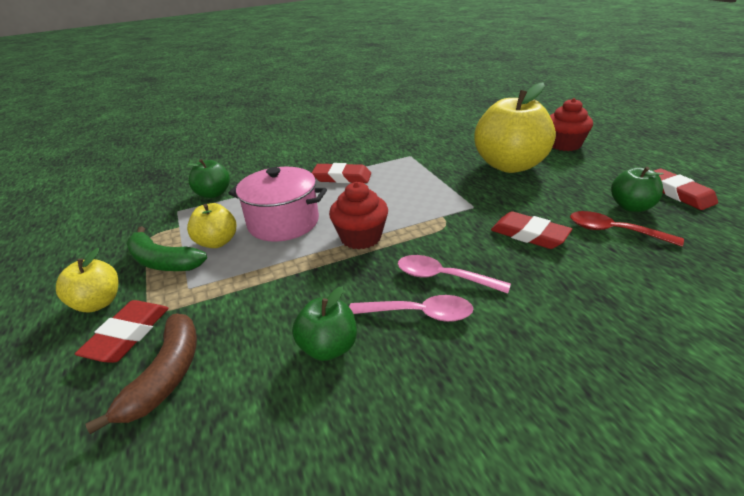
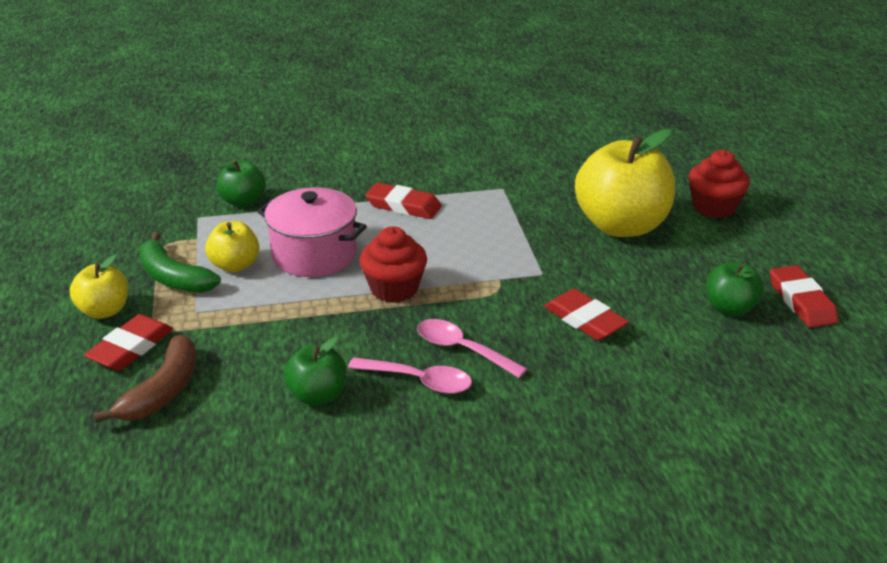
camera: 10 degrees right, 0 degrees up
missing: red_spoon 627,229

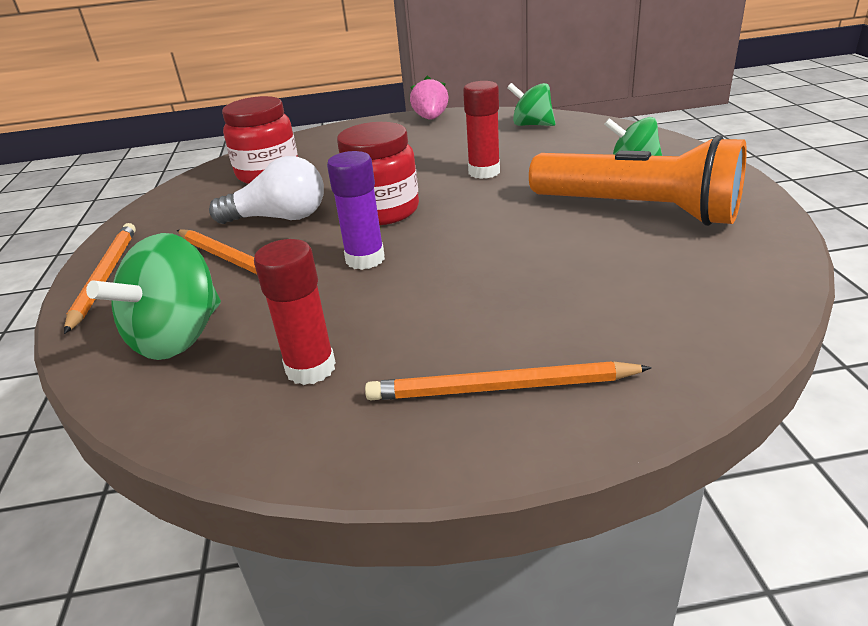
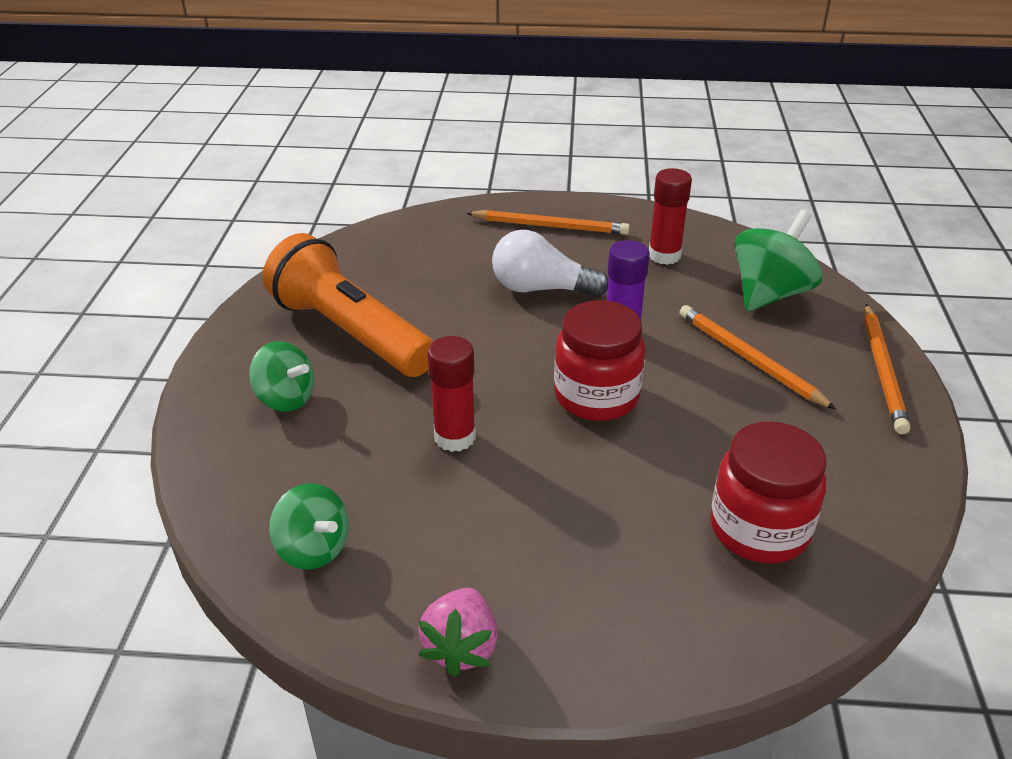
camera: 170 degrees left, 5 degrees up
relocated: white_bulb 266,190 to 550,263

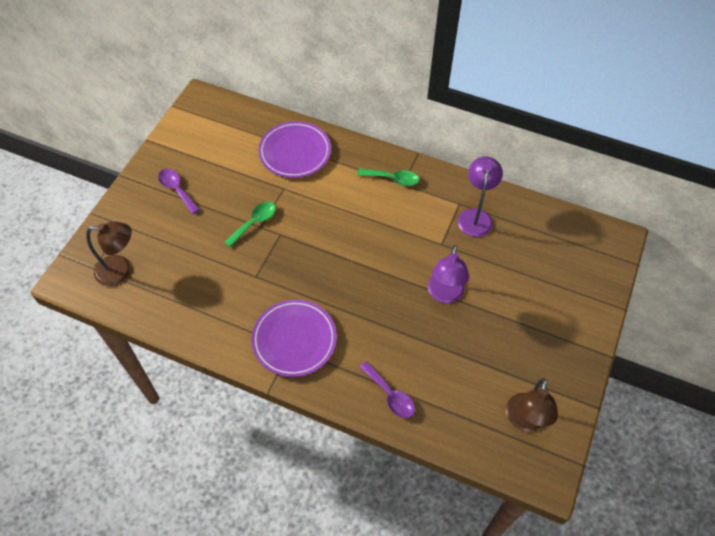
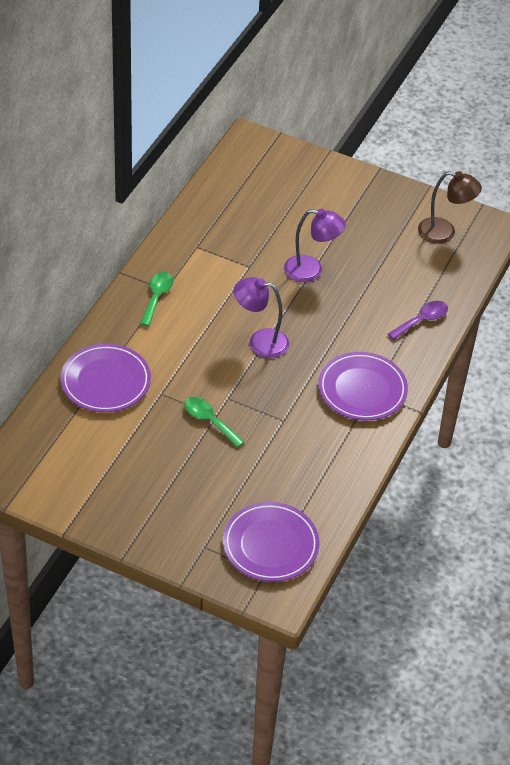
camera: 90 degrees left, 10 degrees down
missing: royal_purple_spoon 179,191
relocated: royal_purple_lamp 480,197 to 261,317
exchanged: brown_lamp 109,253 to royal_purple_dinner_plate 271,542

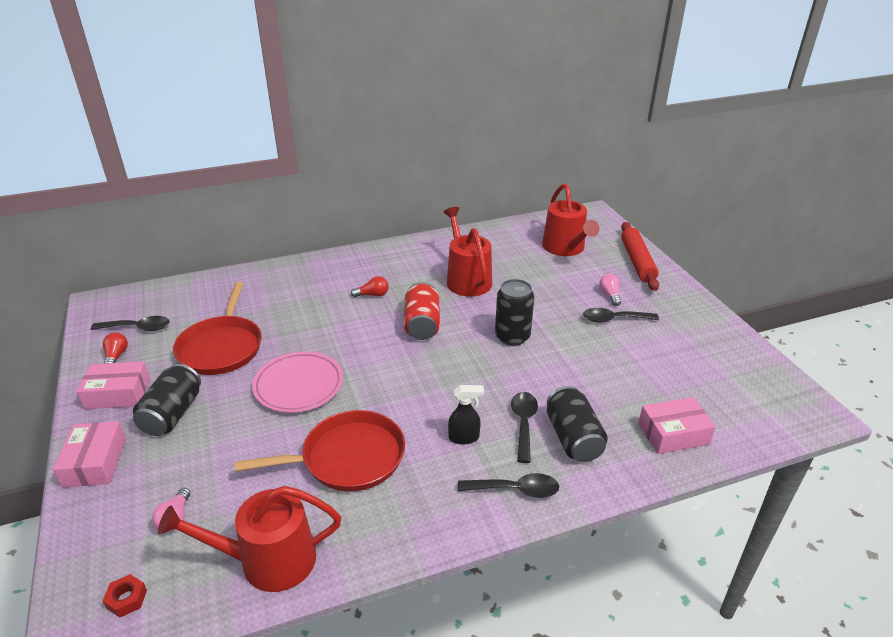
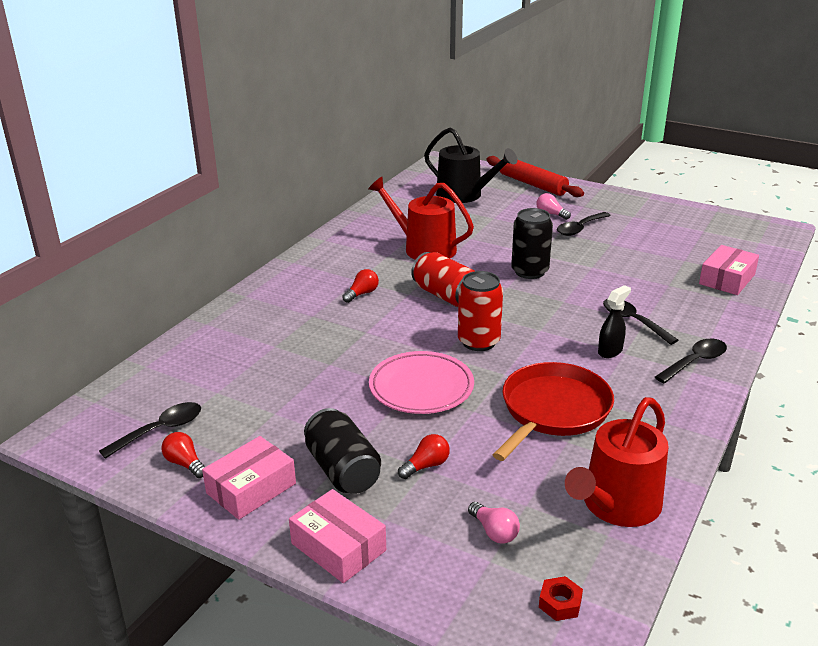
camera: 40 degrees left, 5 degrees down
missing: red_frying_pan 217,328; black_soda_can 577,424
appeared: red_bulb 424,456; red_soda_can 480,311
colour: red_watering_can 570,220 to black_watering_can 470,165

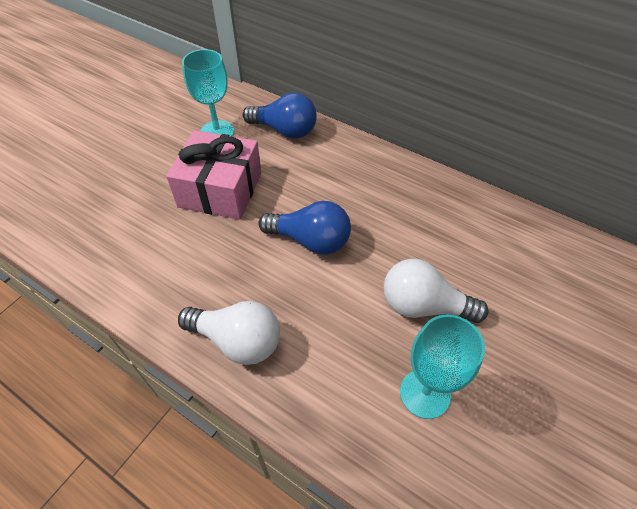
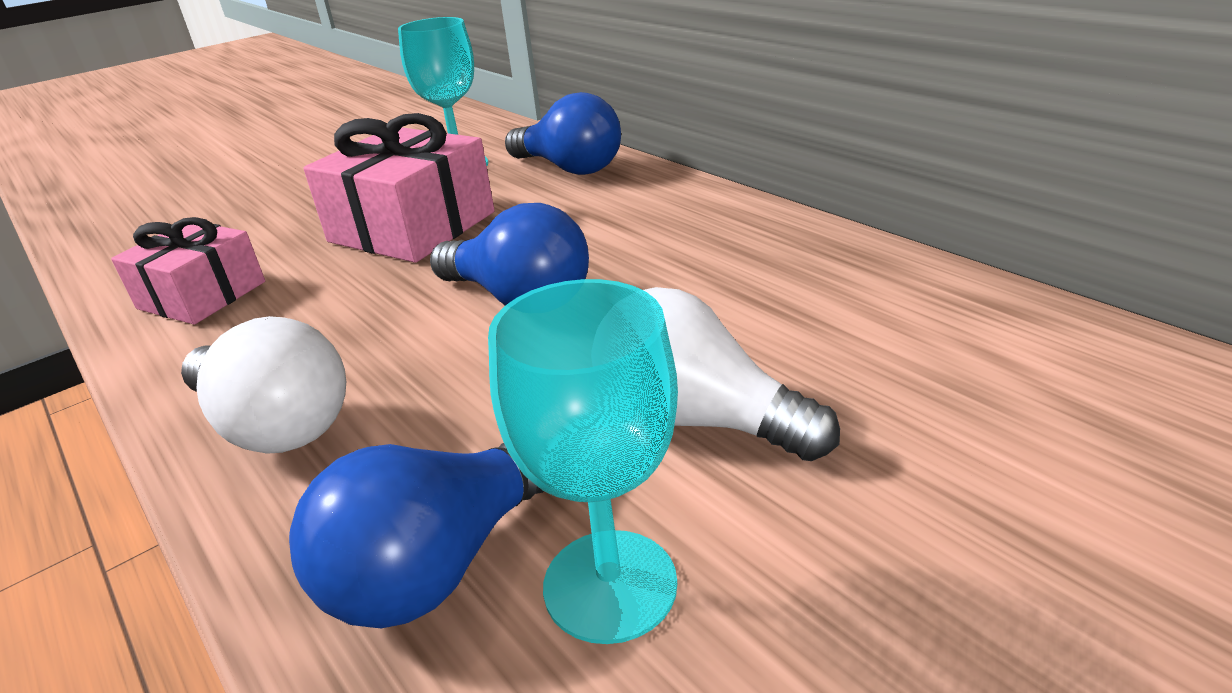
camera: 20 degrees right, 20 degrees down
appeared: rosy_wrapped_gift 188,271; blue_bulb 416,535

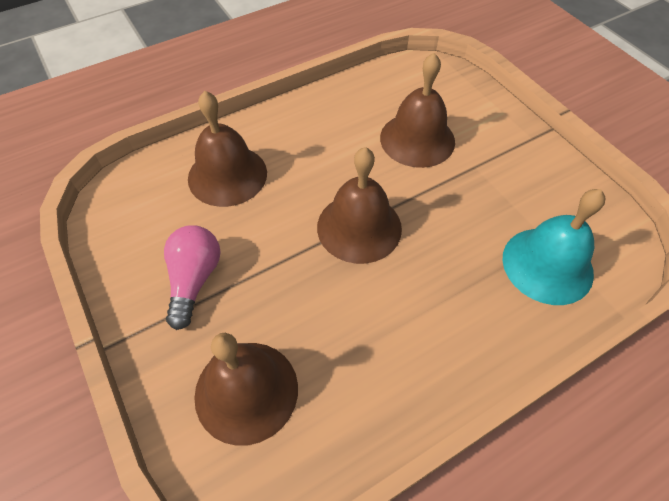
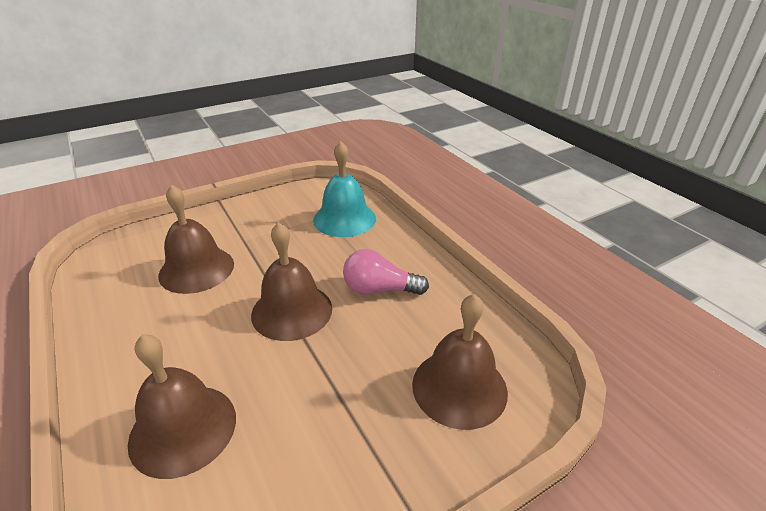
camera: 90 degrees left, 20 degrees down
relocated: rosy_bulb 192,277 to 386,272

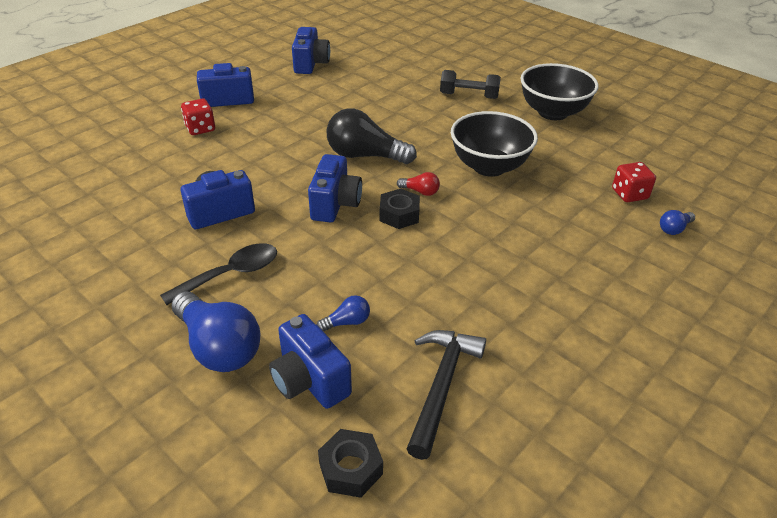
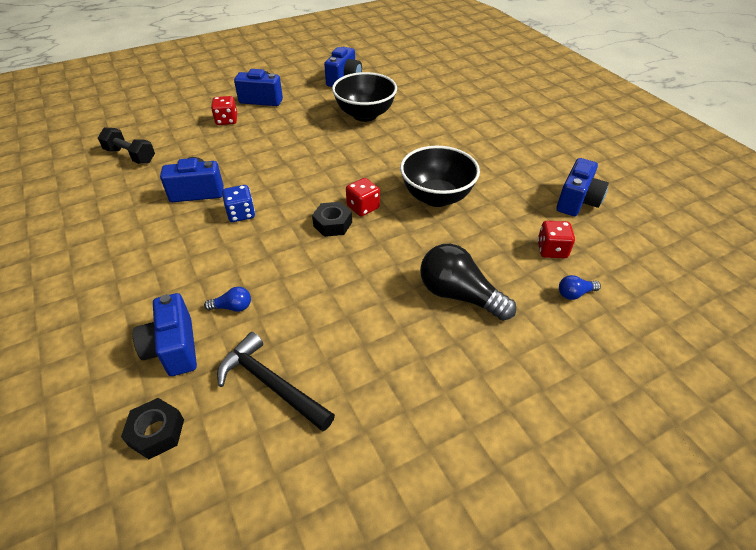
camera: 20 degrees right, 5 degrees up
missing: black_spoon 218,274; blue_bulb 215,331
appeared: blue_dice 238,203
relocated: blue_photo_camera 335,188 to 582,187; black_bulb 371,136 to 468,282; black_free_weight 470,84 to 126,146; black_deep_dish 559,91 to 364,97
exchanged: red_bulb 418,184 to red_dice 363,197
spun: black_carpenter's_hammer 446,395 = 276,382 90 degrees counterclockwise

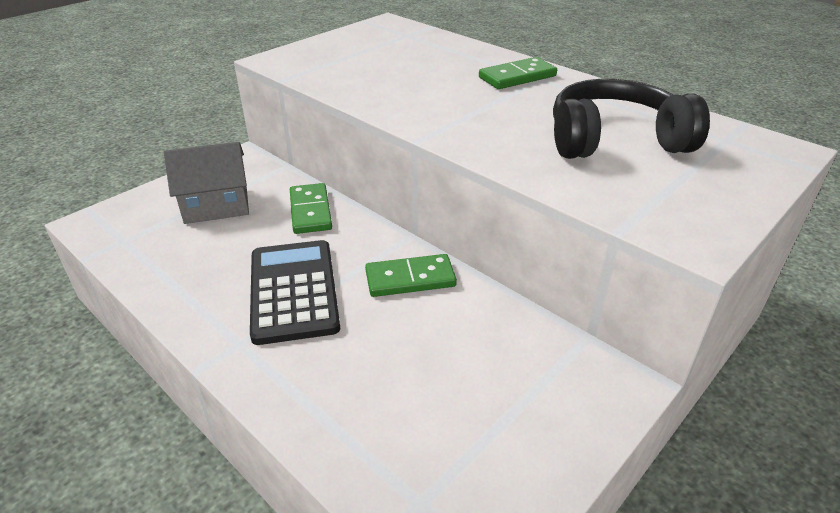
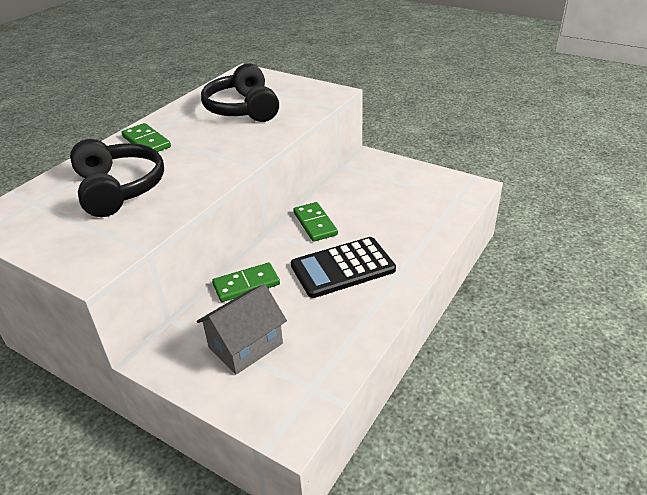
camera: 100 degrees left, 0 degrees up
appeared: black_over-ear_headphones 117,178
spun: gray_house 206,183 = 242,329 75 degrees clockwise

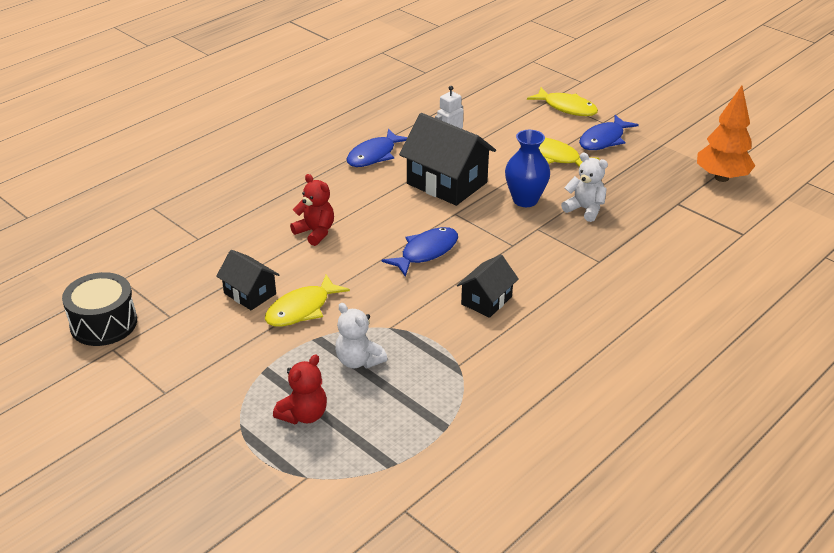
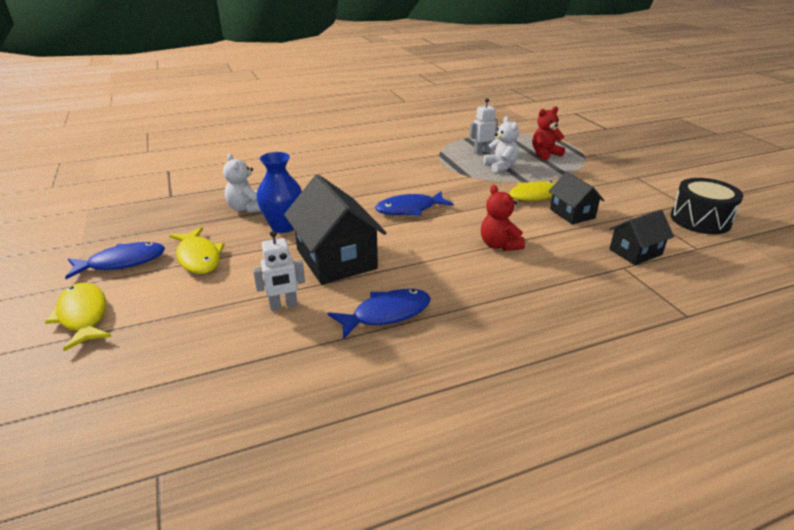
camera: 155 degrees left, 5 degrees down
missing: orange_fir_tree 726,134
appeared: white_toy_robot 483,126
relocated: black_house 488,286 to 641,237

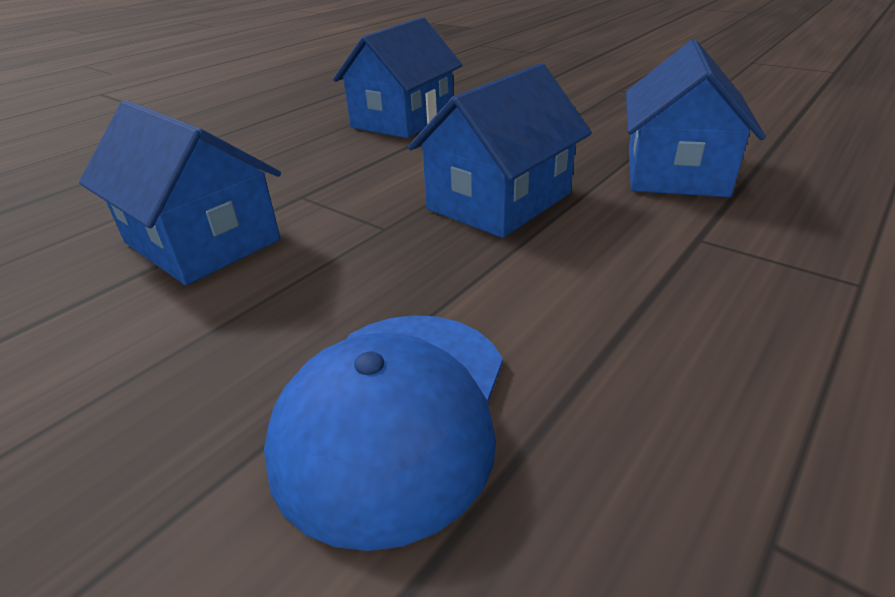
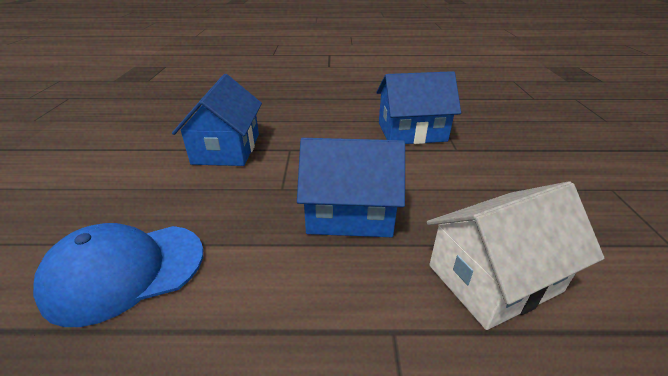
camera: 50 degrees right, 0 degrees up
colour: blue_house 696,118 to white_house 515,255

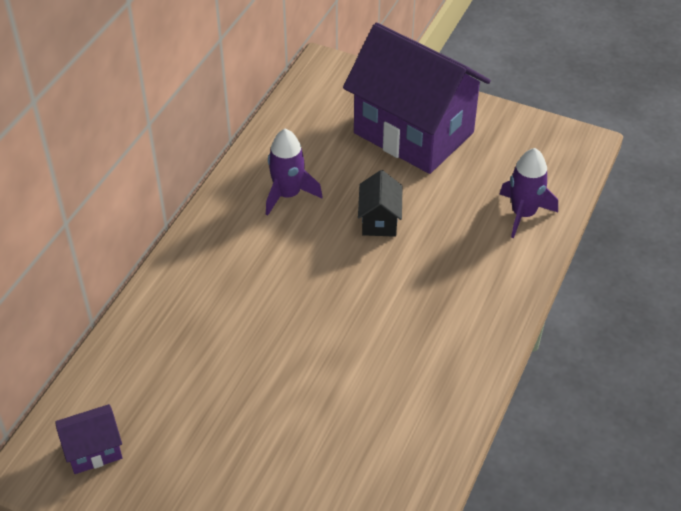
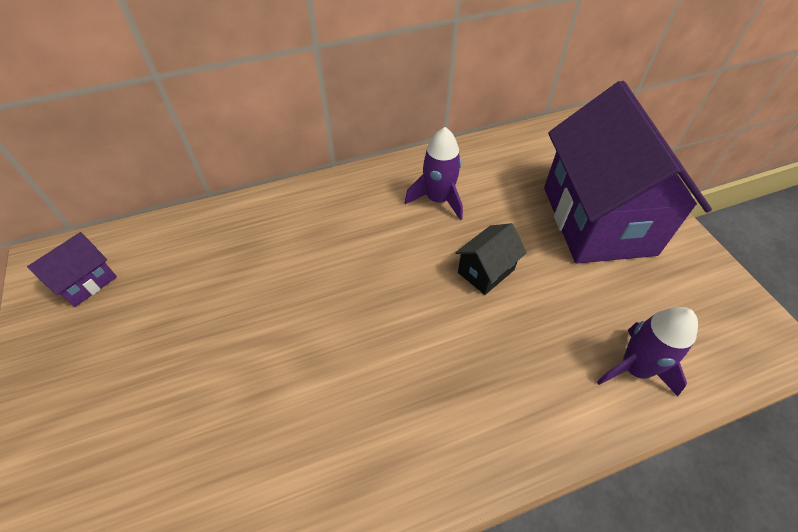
camera: 45 degrees right, 5 degrees up
spun: royal_purple_house 89,439 = 72,269 75 degrees counterclockwise

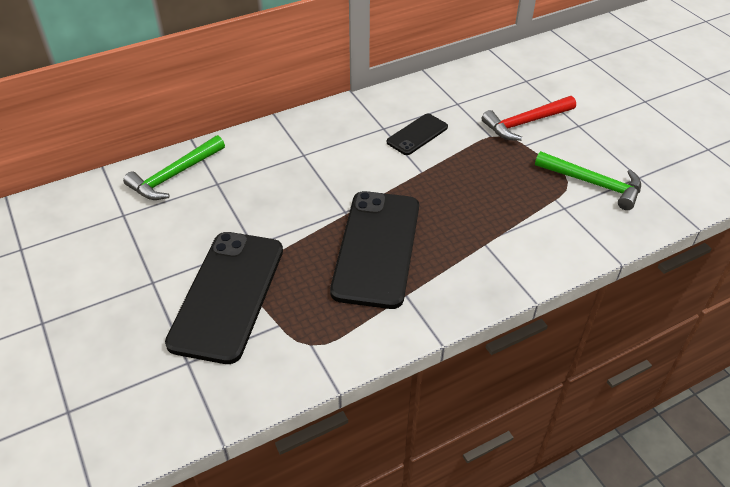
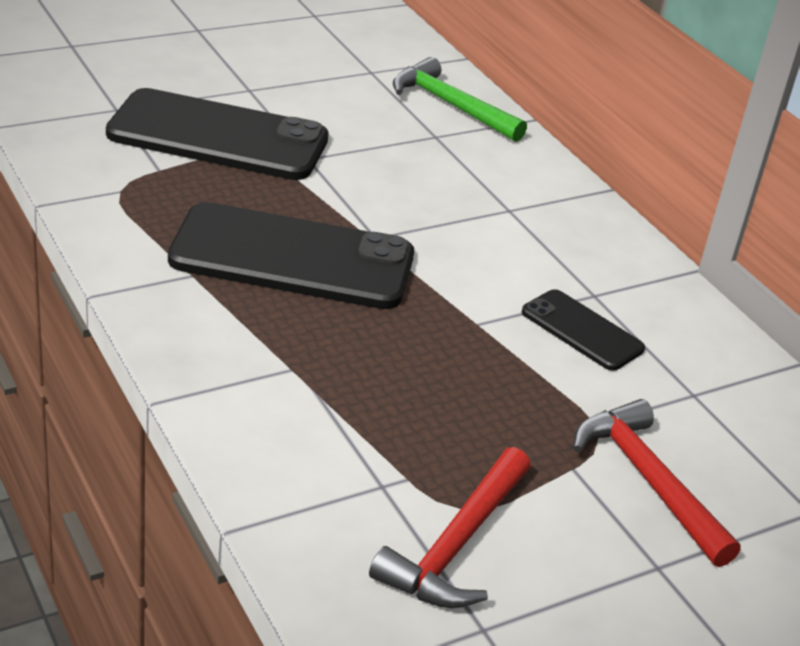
camera: 85 degrees right, 10 degrees down
colour: leaf-green_carpenter's_hammer 588,180 to red_carpenter's_hammer 450,527

